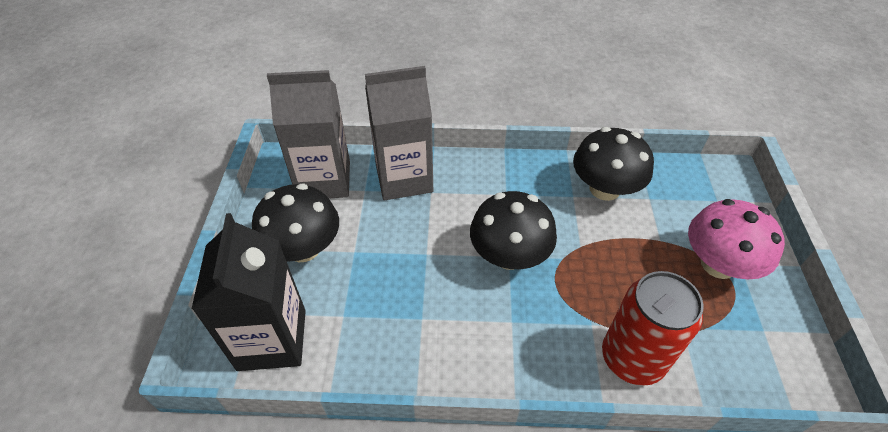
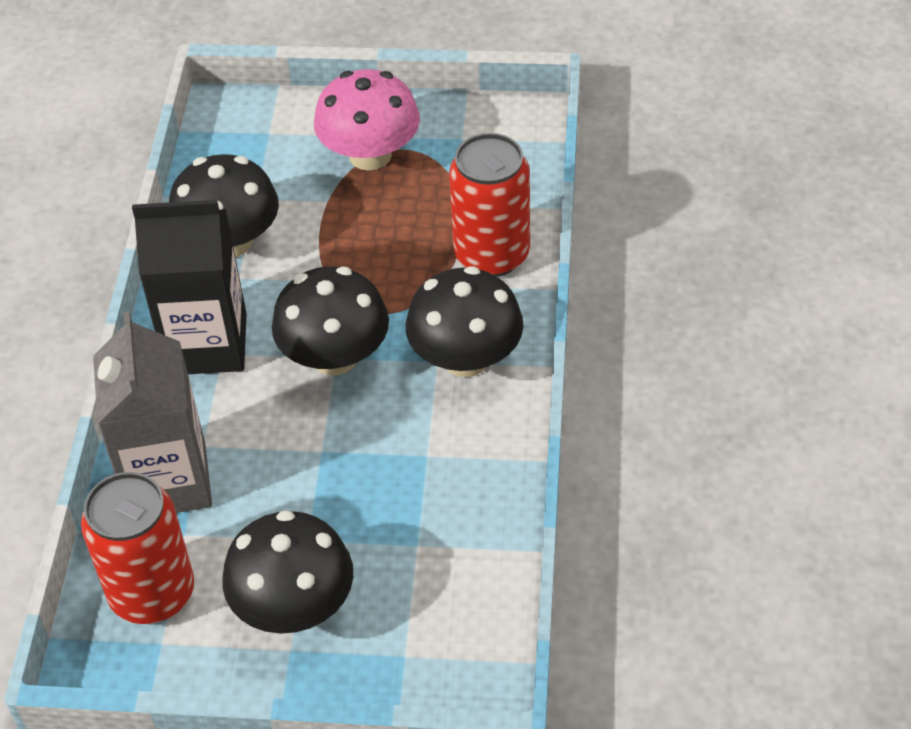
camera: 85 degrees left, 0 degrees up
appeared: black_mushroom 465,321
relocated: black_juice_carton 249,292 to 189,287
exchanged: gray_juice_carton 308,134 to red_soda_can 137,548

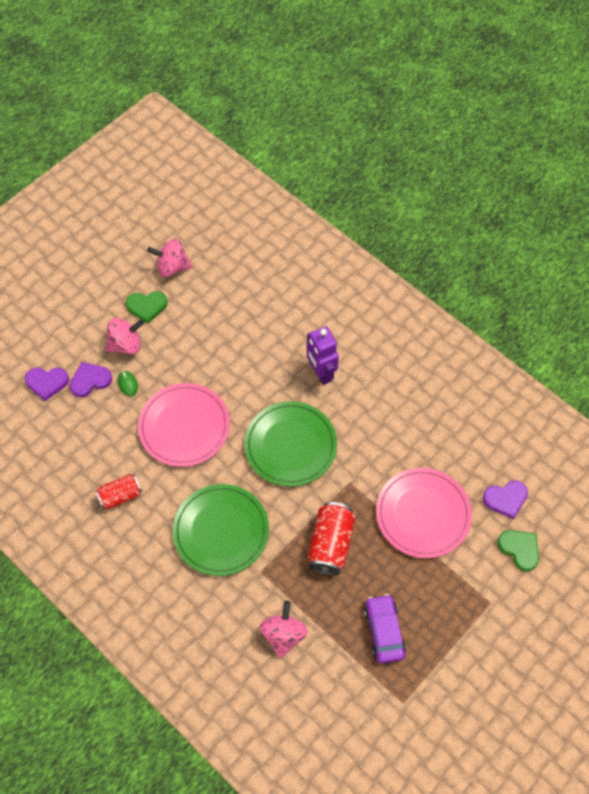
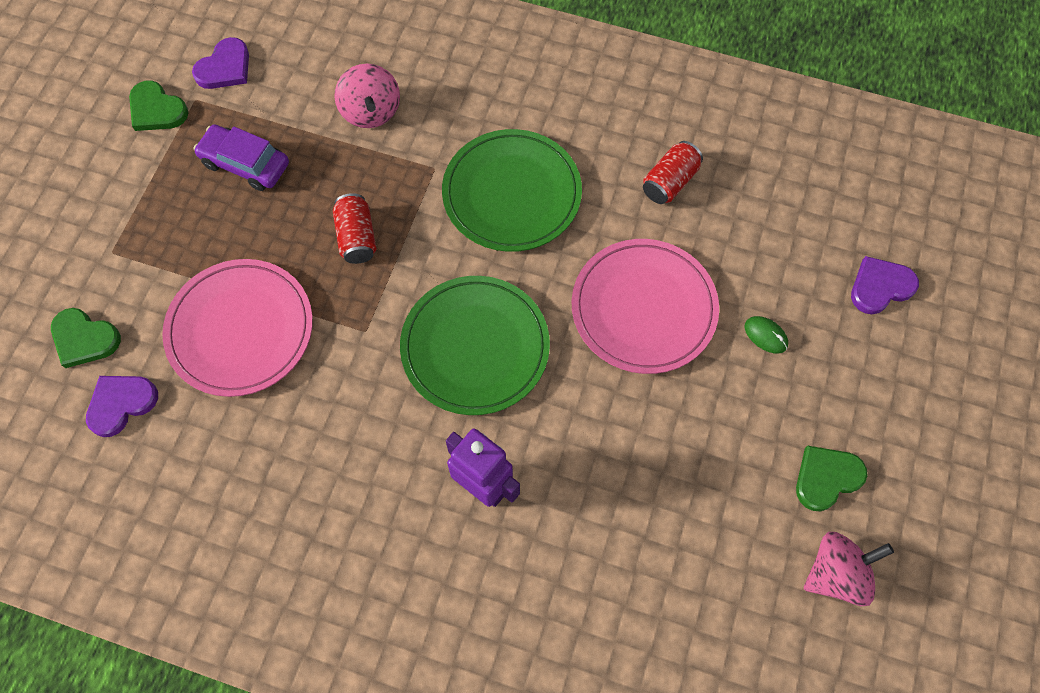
camera: 155 degrees right, 5 degrees up
missing: rosy_toy_top 124,336
appeared: leaf-green_love_heart 159,105
relocated: royal_purple_love_heart 90,379 to 220,63
spun: royal_purple_automobile 385,628 = 241,157 150 degrees clockwise
size: red_soda_can 331,538 = 354,228 x0.66

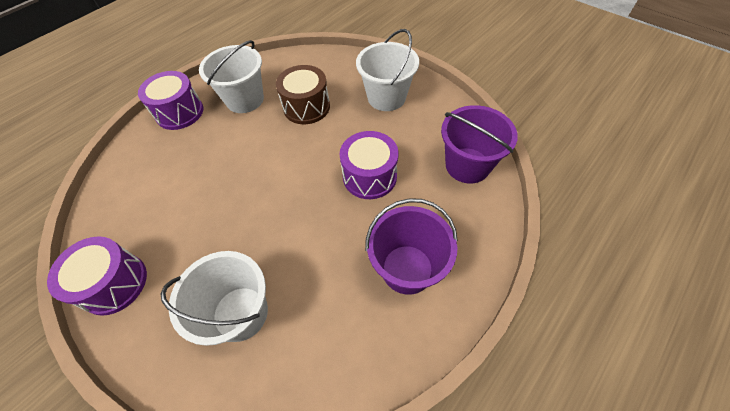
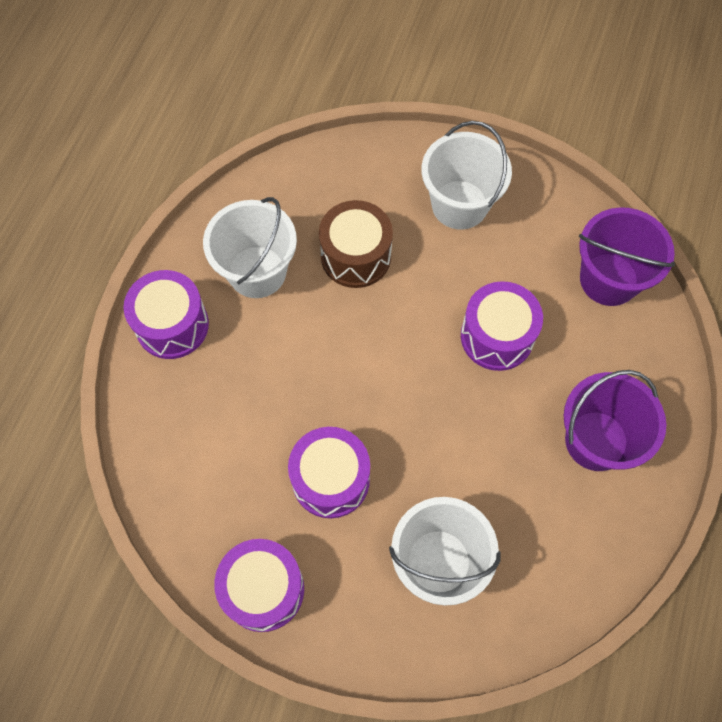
camera: 25 degrees left, 10 degrees up
appeared: royal_purple_snare_drum 329,472

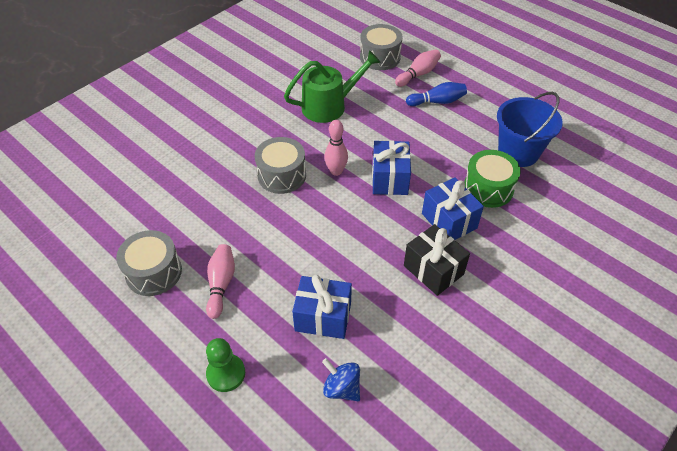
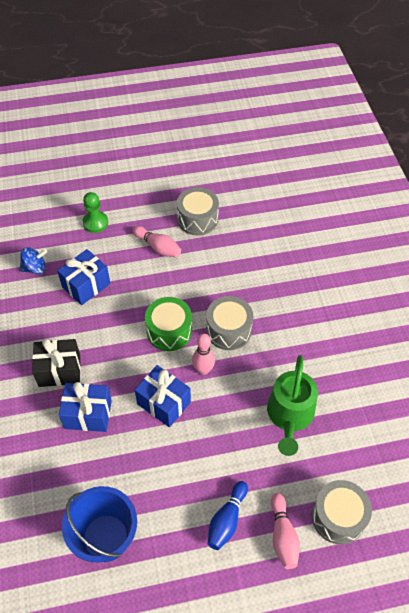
camera: 125 degrees right, 5 degrees up
relocated: leaf-green_snare_drum 492,179 to 168,324

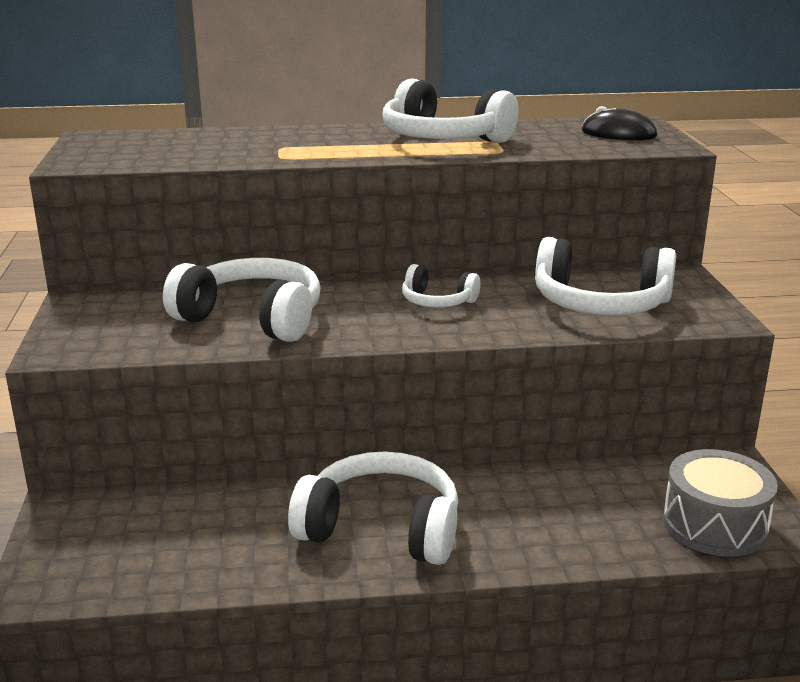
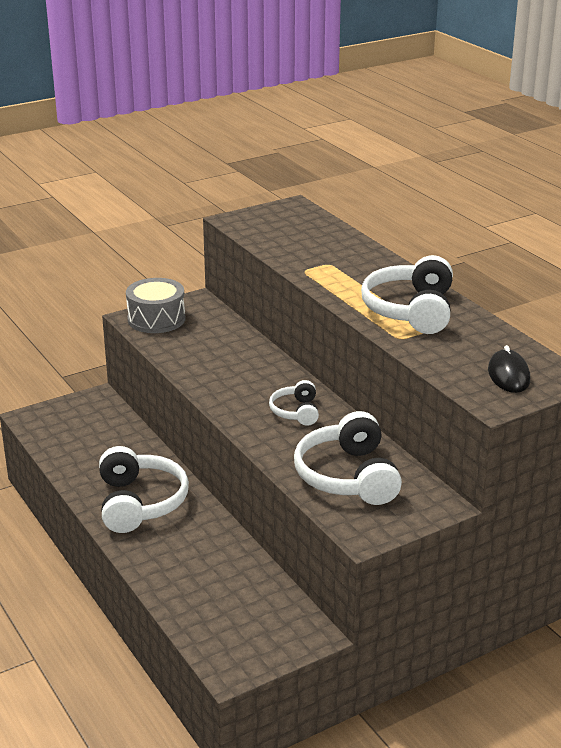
camera: 65 degrees right, 5 degrees up
missing: white_over-ear_headphones 242,300
relocated: gray_snare_drum 720,503 to 155,305

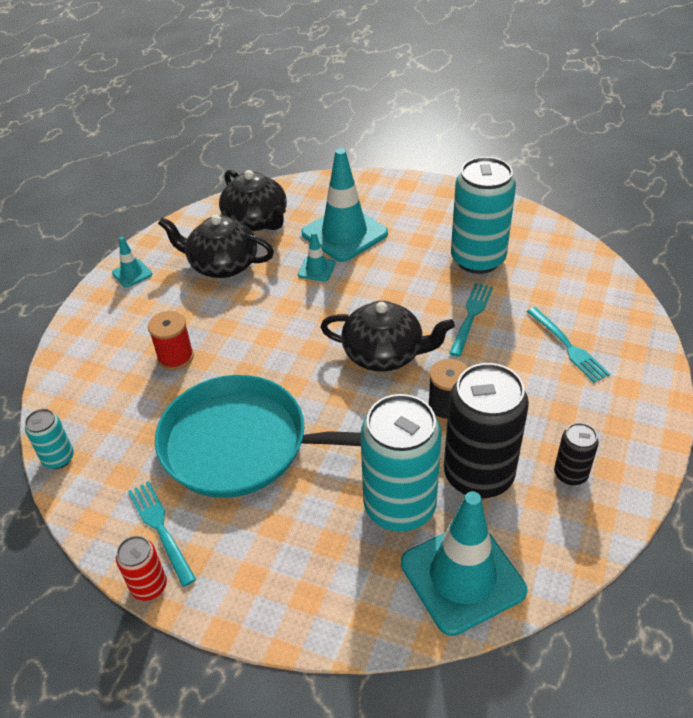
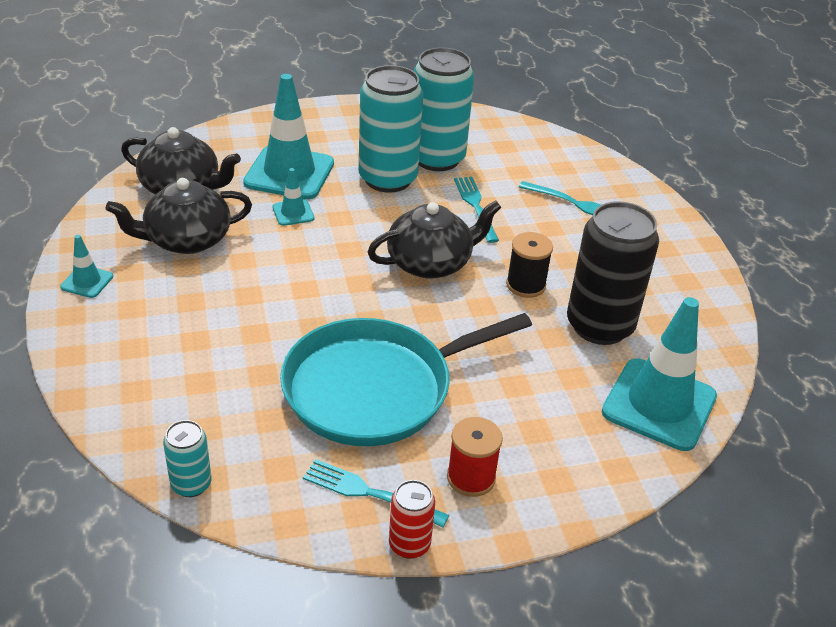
camera: 40 degrees left, 5 degrees down
missing: black_soda_can 576,454
relocated: red_bobbin 171,340 to 475,457; teal_soda_can 401,463 to 391,129

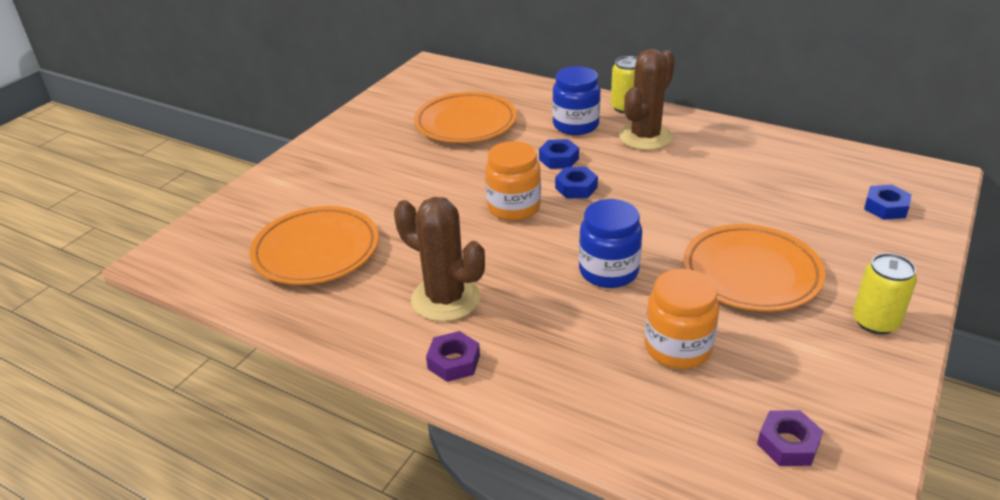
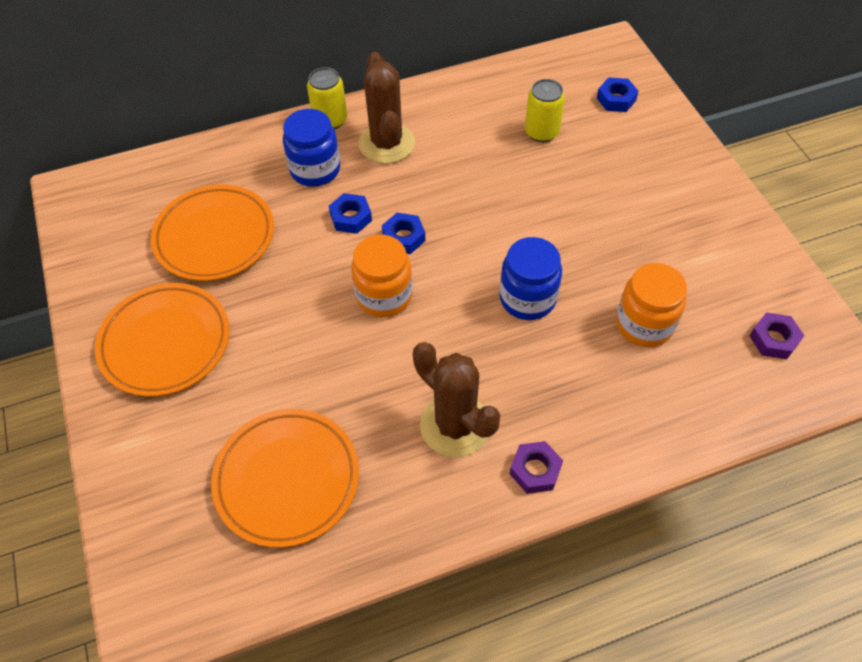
camera: 50 degrees left, 20 degrees up
relocated: orange_dinner_plate 754,267 to 162,340; bright_yellow_soda_can 885,293 to 545,110
spun: brown_cactus 439,259 = 456,399 60 degrees clockwise

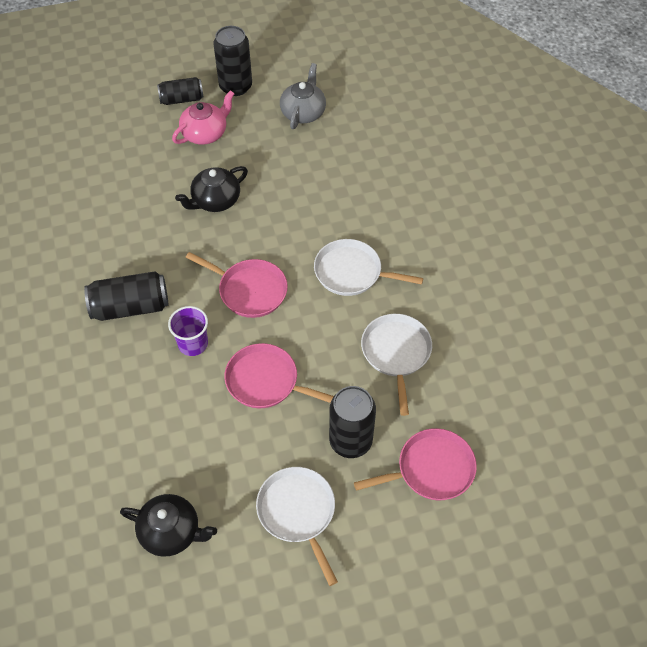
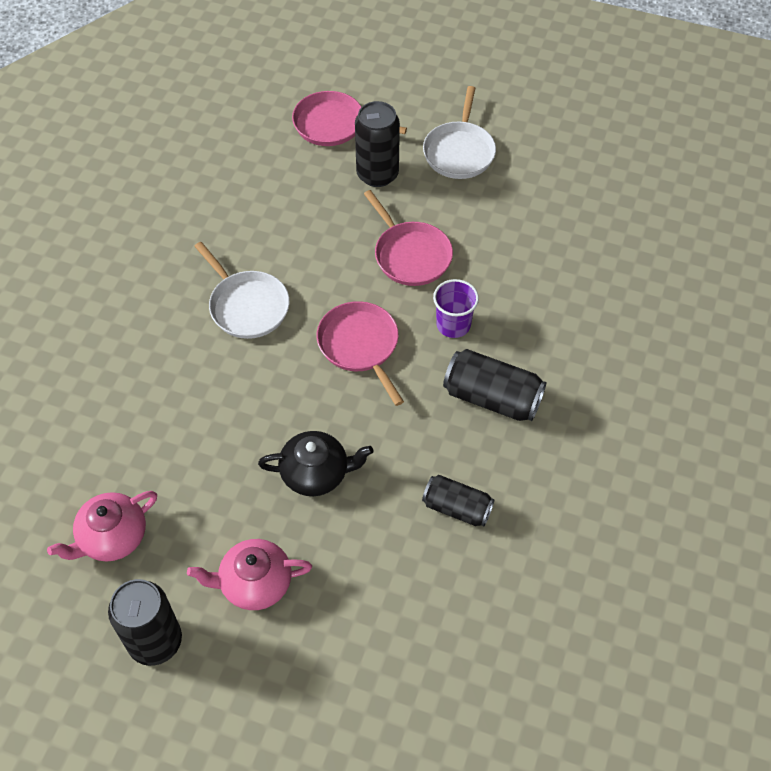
camera: 145 degrees left, 0 degrees up
missing: black_china_teapot 168,525; white_frying_pan 396,365
relocated: black_soda_can 180,91 to 458,500
colour: gray_china_teapot 303,96 to rosy_china_teapot 102,526

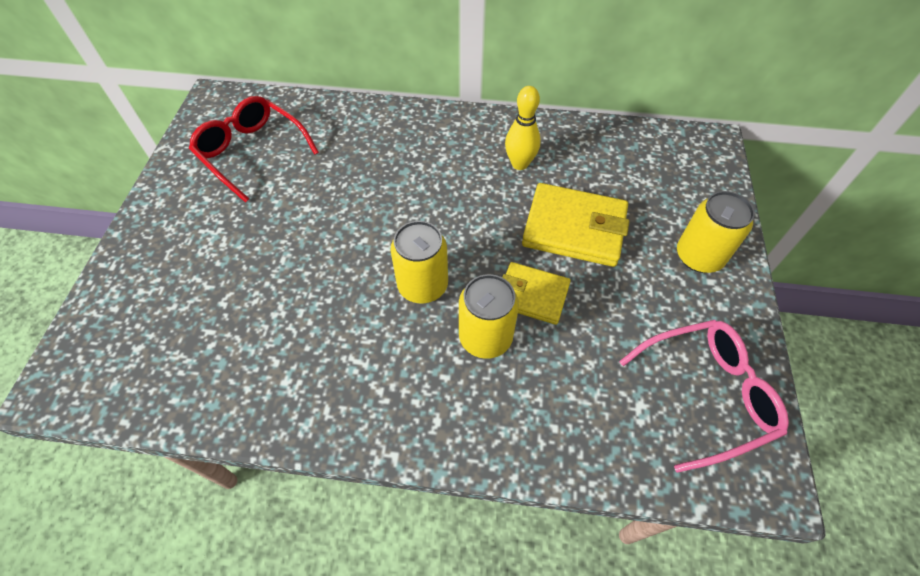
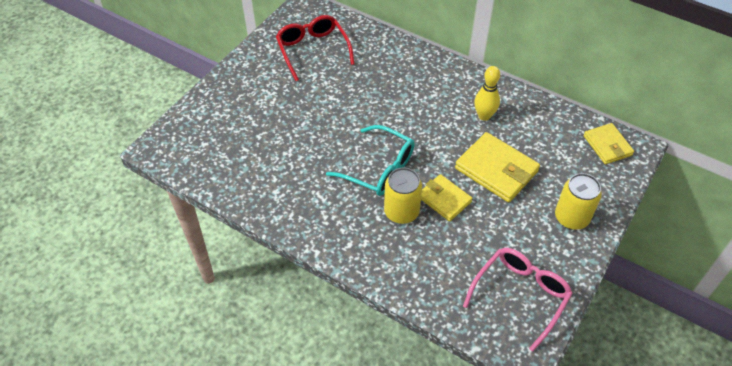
camera: 25 degrees right, 5 degrees down
appeared: bright_yellow_wallet 609,143
exchanged: bright_yellow_soda_can 419,262 to teal_eyeglasses 370,160
spun: rosy_eyeglasses 704,396 = 518,299 60 degrees counterclockwise

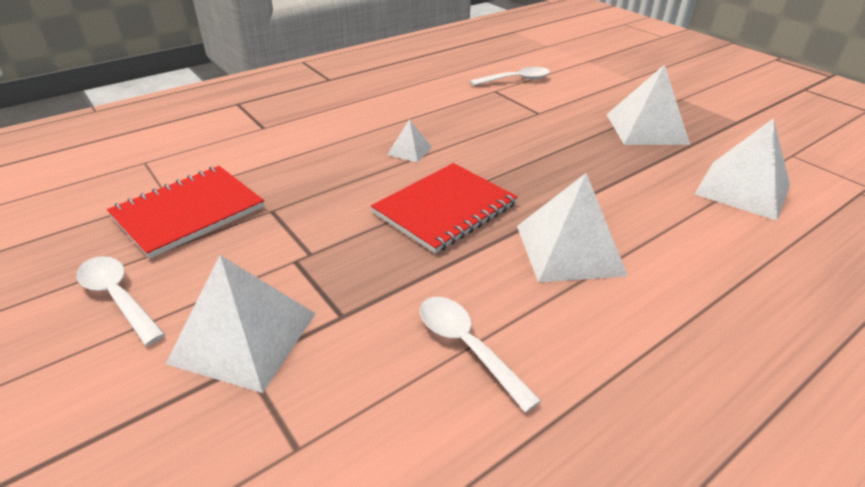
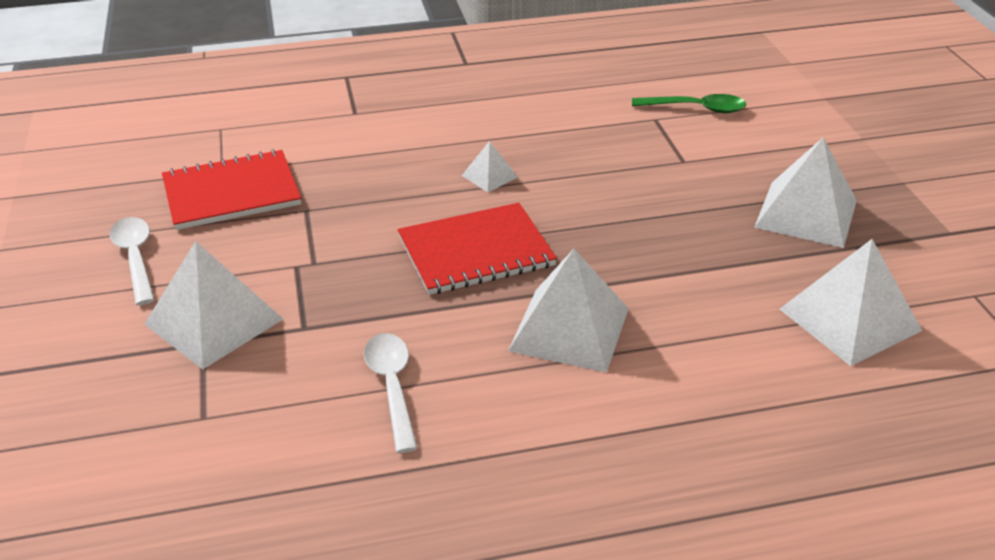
camera: 25 degrees right, 0 degrees up
colour: white_spoon 510,76 to leaf-green_spoon 689,103

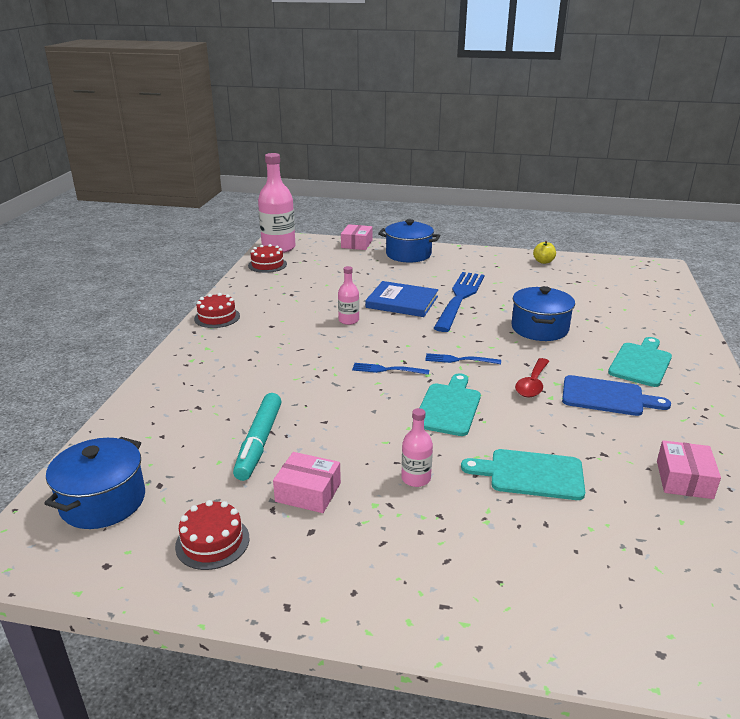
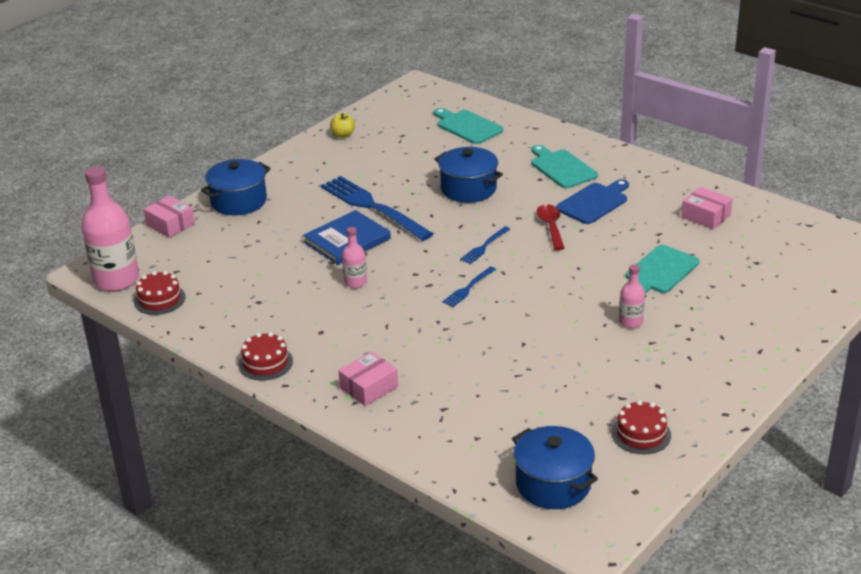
camera: 60 degrees left, 5 degrees up
missing: teal_marker 257,437
relocated: rosy_parcel 307,482 to 368,378; teal_cutting_board 450,404 to 468,126
spun: red_spoon 532,377 = 550,227 150 degrees counterclockwise

